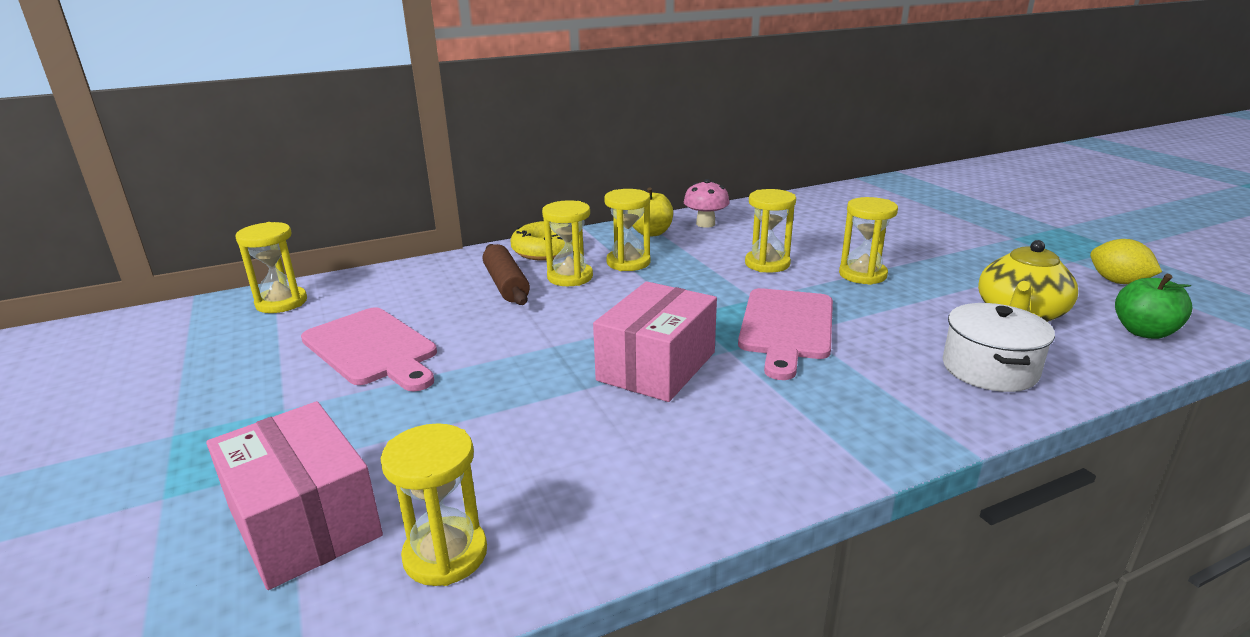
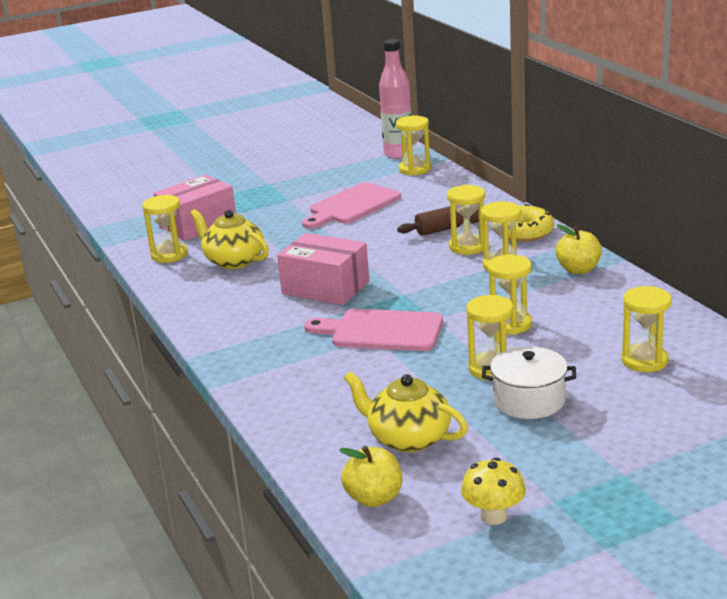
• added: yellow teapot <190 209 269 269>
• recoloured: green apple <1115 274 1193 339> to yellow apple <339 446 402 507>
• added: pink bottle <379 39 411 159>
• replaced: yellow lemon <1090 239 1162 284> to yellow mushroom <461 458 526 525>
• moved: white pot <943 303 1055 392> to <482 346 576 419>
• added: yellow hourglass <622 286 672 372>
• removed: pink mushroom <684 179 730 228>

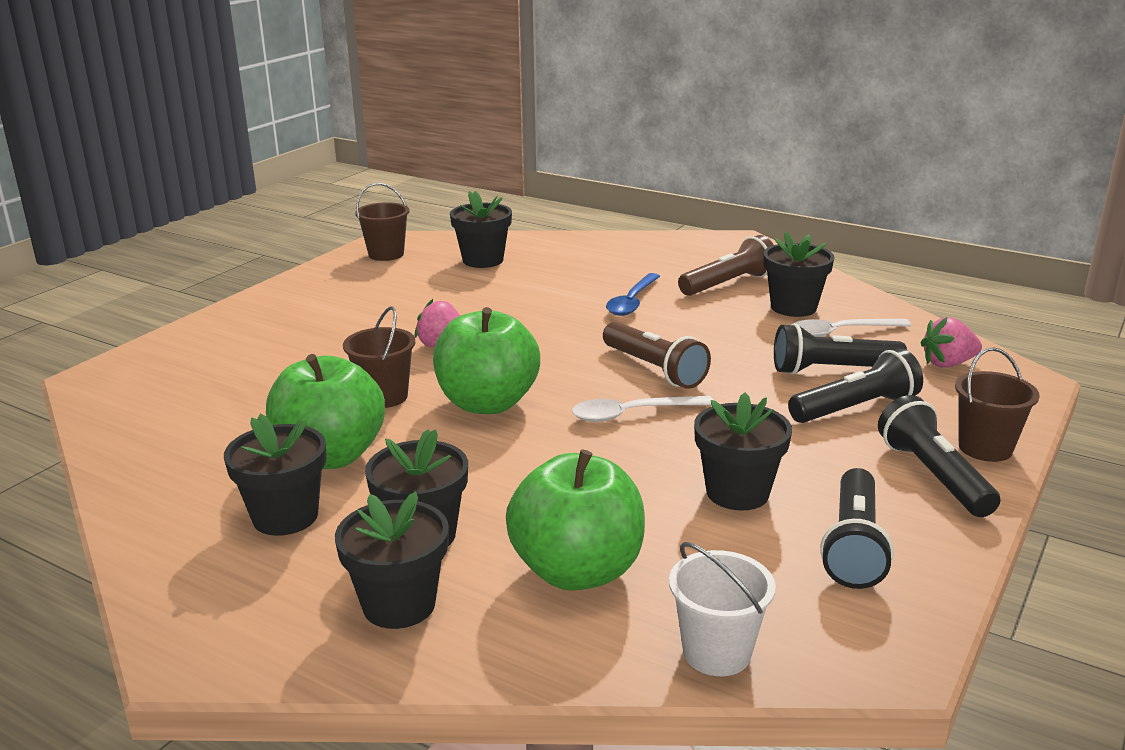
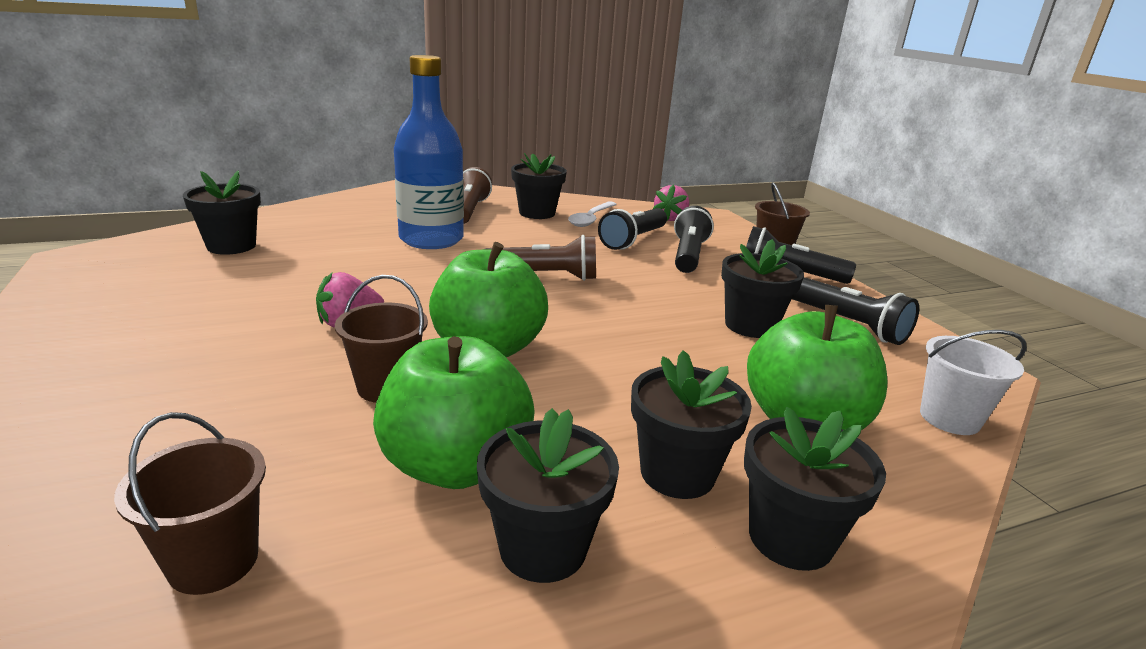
• moved: brown bucket <355 183 410 261> to <114 412 266 595>
• replaced: blue spoon <606 273 660 316> to blue bottle <394 55 464 249>
• removed: white spoon <572 396 713 422>

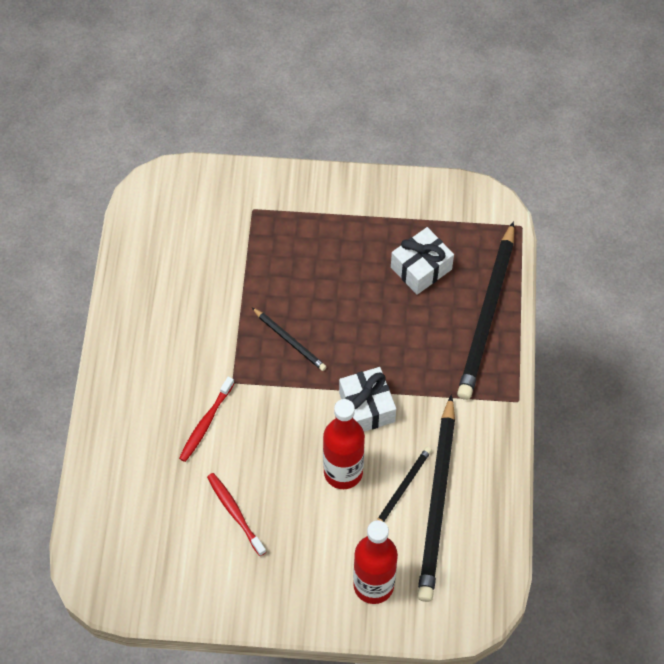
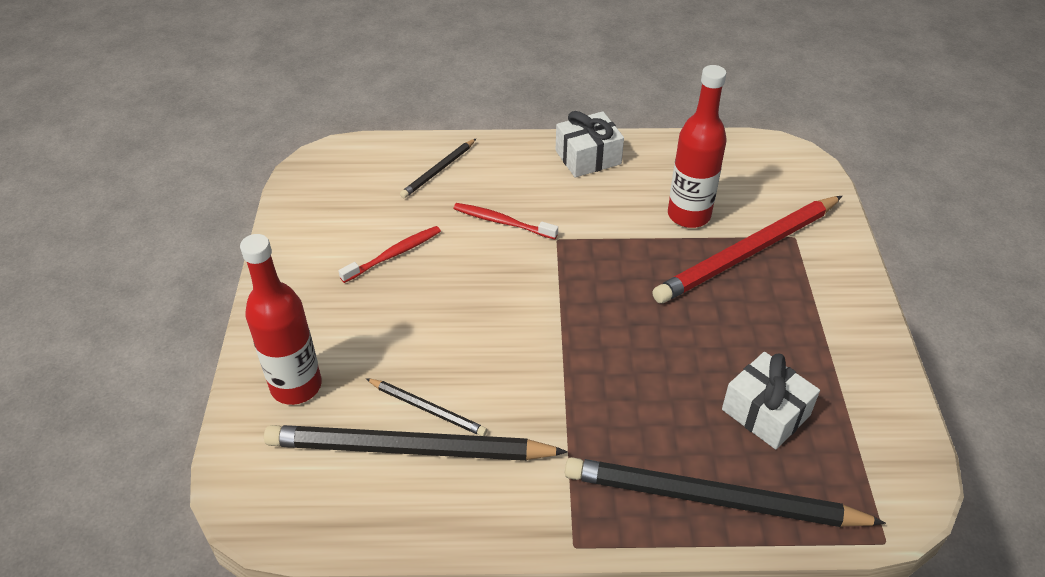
• moved: black pencil <252 308 327 371> to <400 139 476 198>
• moved: white gift <339 367 396 432> to <556 111 624 177>
• added: red pencil <652 196 842 303>
• moved: red bottle <323 399 365 489> to <668 65 727 228>

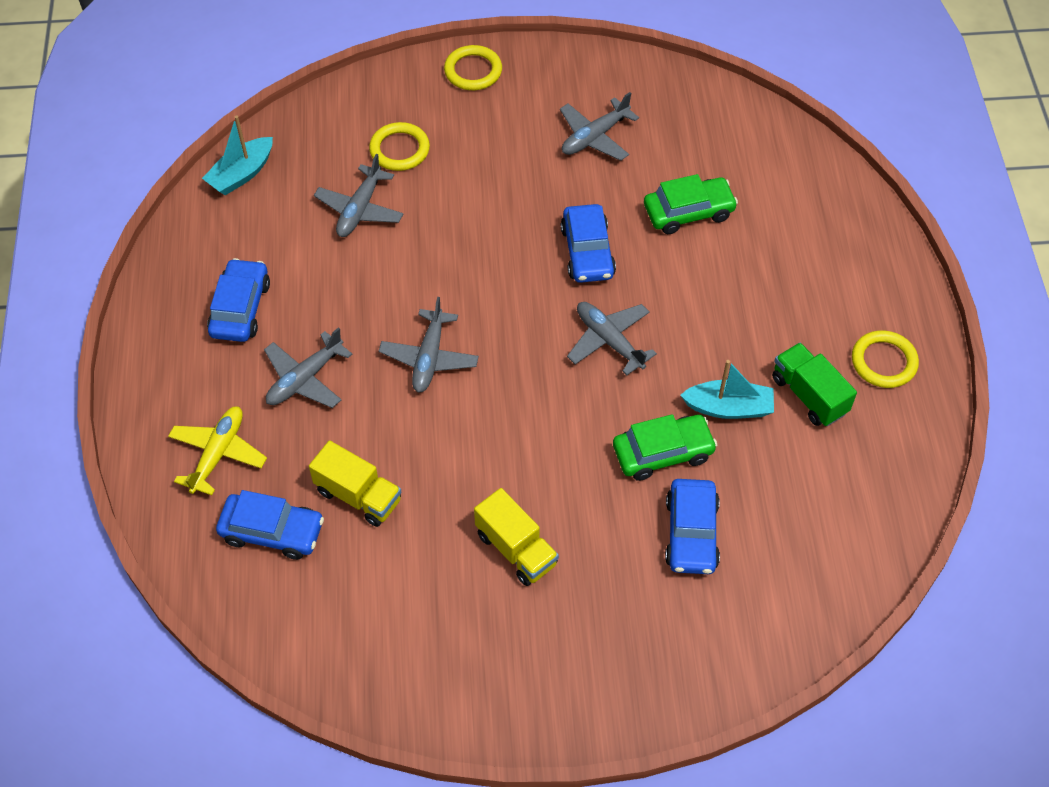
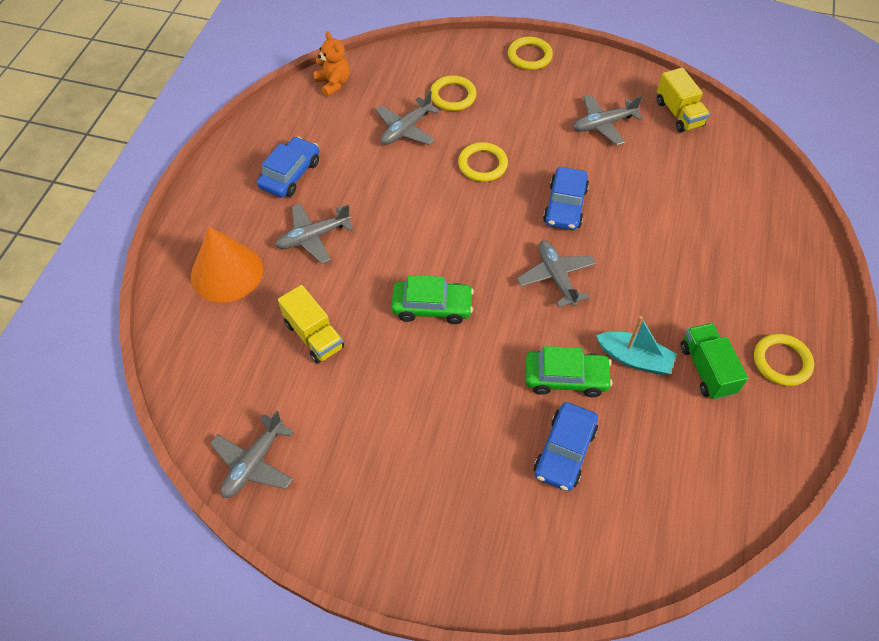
• replaced: yellow plane <168 406 267 495> to orange cone <191 227 263 303>
• moved: grey plane <379 297 479 393> to <210 411 294 498>
• replaced: turquoise boat <202 115 273 195> to orange teddy bear <313 31 349 97>
• moved: green car <644 174 738 234> to <391 275 474 324>
• added: yellow ring <458 142 508 182>
• moved: yellow truck <474 488 559 586> to <657 67 710 133>
• removed: blue car <216 490 324 560>

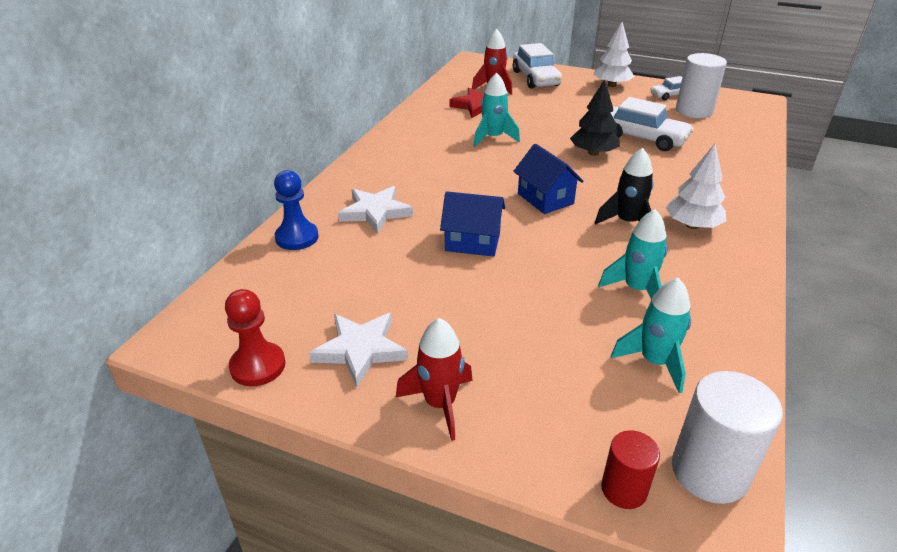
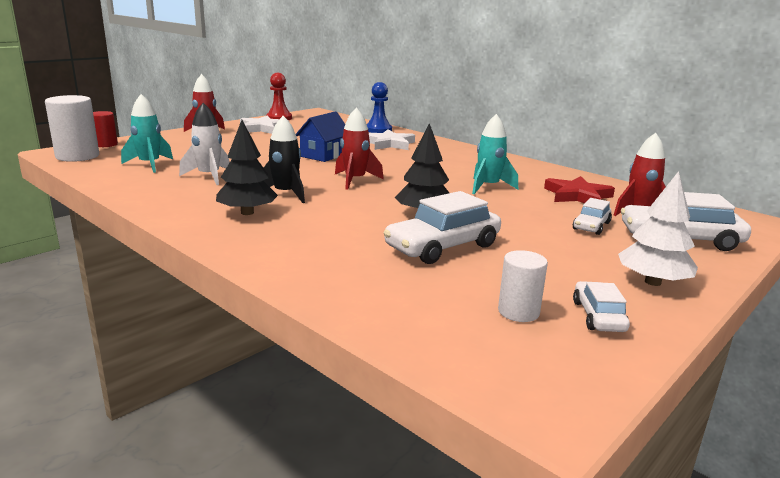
• recoloured: turquoise rocket <598 209 668 300> to white rocket <179 103 230 185>
• recoloured: white tree <666 144 726 229> to black tree <216 120 278 215>
• replaced: blue house <513 144 583 214> to red rocket <335 107 384 190>
• resized: white cylinder <676 53 727 118> = <498 250 548 322> x0.59
• added: white car <573 198 612 235>

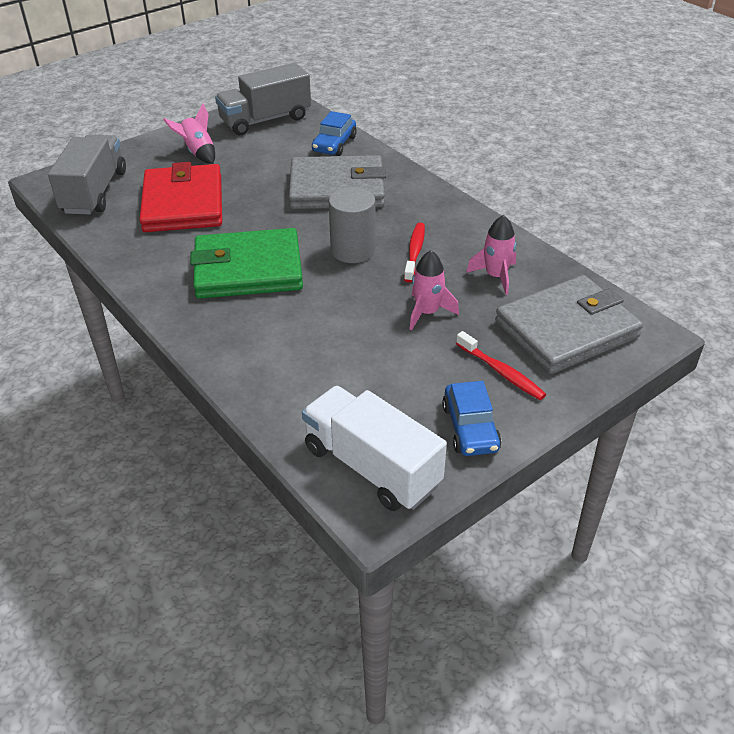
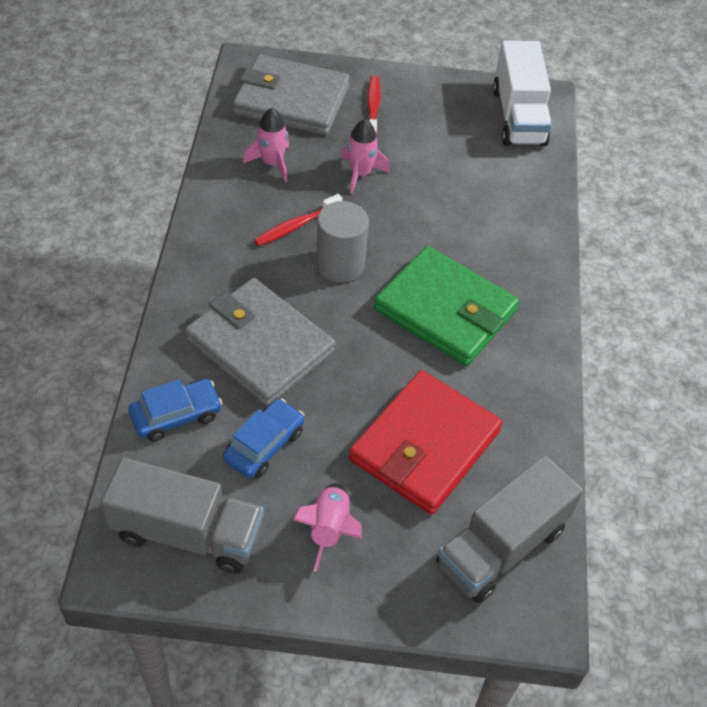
• moved: blue car <442 381 502 456> to <222 398 304 479>

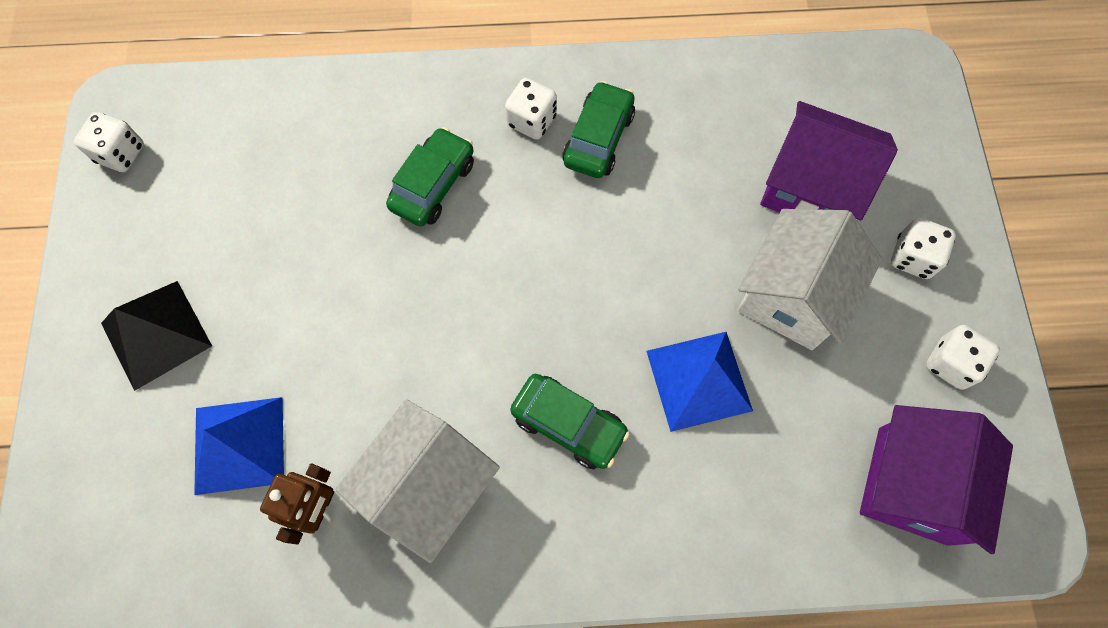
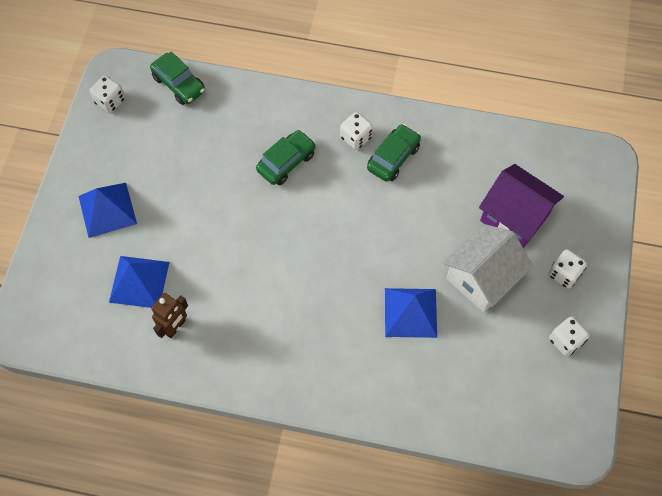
• recoloured: black pyramid <101 281 212 391> to blue pyramid <78 183 137 238>
• moved: green car <510 374 630 469> to <150 52 205 105>
• removed: white house <336 399 500 563>
• removed: purple house <860 405 1013 554>

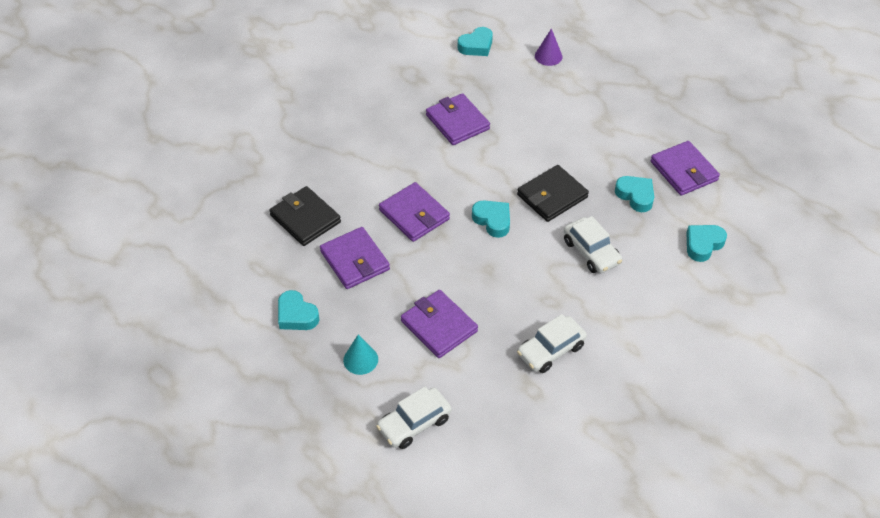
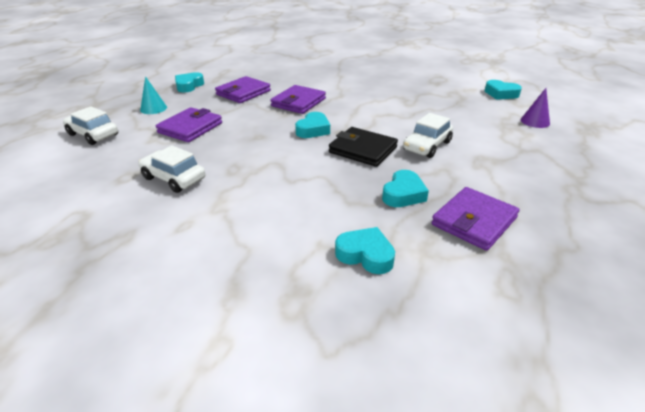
• moved: white car <564 216 622 273> to <403 113 453 158>
• removed: black wallet <269 186 341 246>
• removed: purple wallet <426 93 490 145>

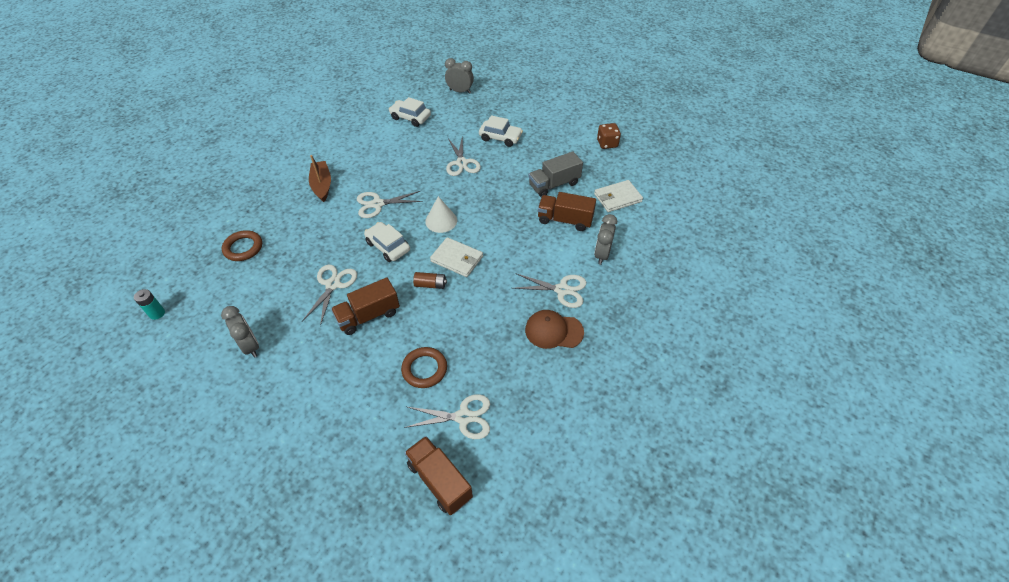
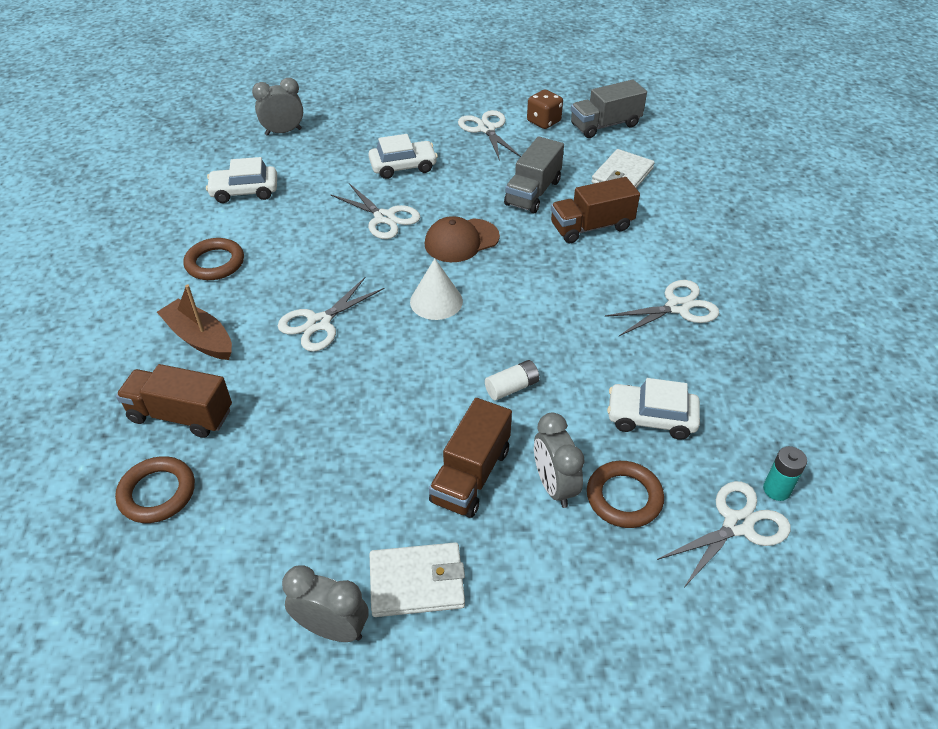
• moved: brown truck <404 436 473 515> to <116 364 232 438>
• added: brown ring <184 238 244 280>
• moved: white wallet <430 237 483 277> to <370 542 465 617>
• moved: brown cap <525 310 584 349> to <425 216 500 262>
• moved: white scissors <302 265 357 326> to <458 110 521 161>
• recoloured: brown battery <413 272 447 289> to white battery <485 360 539 400>
• moved: grey clock <594 214 617 265> to <534 413 585 508>
• added: grey truck <571 79 647 138>
• moved: white car <364 222 410 262> to <607 378 700 440>
• moved: turquoise battery <134 289 165 320> to <763 446 807 501>

